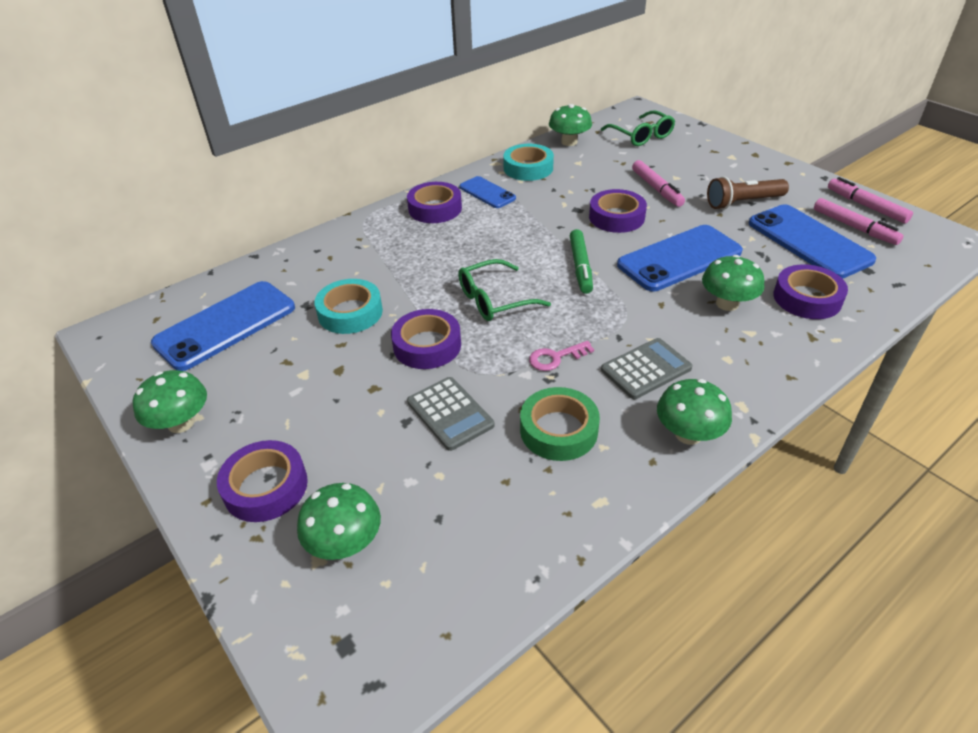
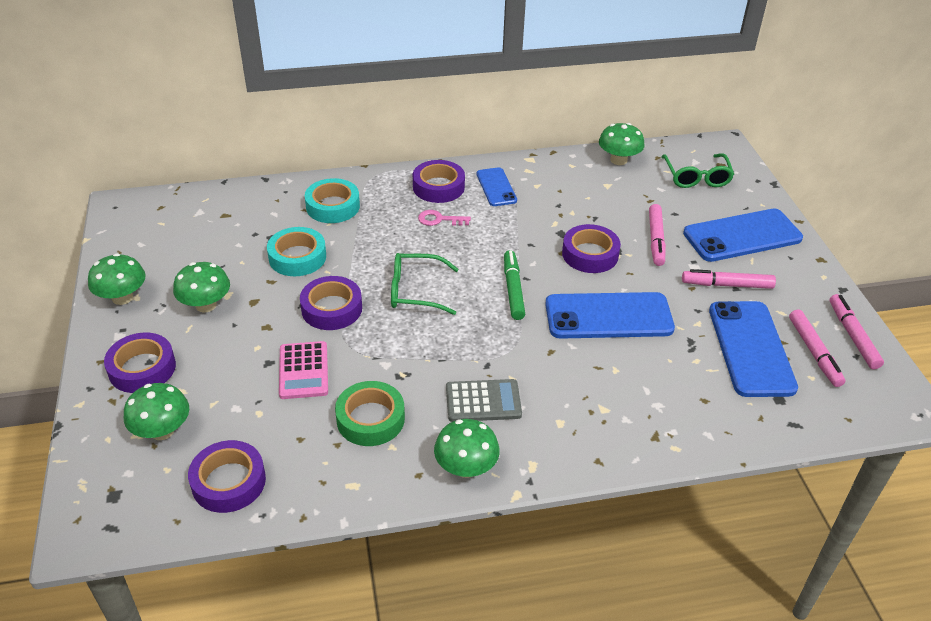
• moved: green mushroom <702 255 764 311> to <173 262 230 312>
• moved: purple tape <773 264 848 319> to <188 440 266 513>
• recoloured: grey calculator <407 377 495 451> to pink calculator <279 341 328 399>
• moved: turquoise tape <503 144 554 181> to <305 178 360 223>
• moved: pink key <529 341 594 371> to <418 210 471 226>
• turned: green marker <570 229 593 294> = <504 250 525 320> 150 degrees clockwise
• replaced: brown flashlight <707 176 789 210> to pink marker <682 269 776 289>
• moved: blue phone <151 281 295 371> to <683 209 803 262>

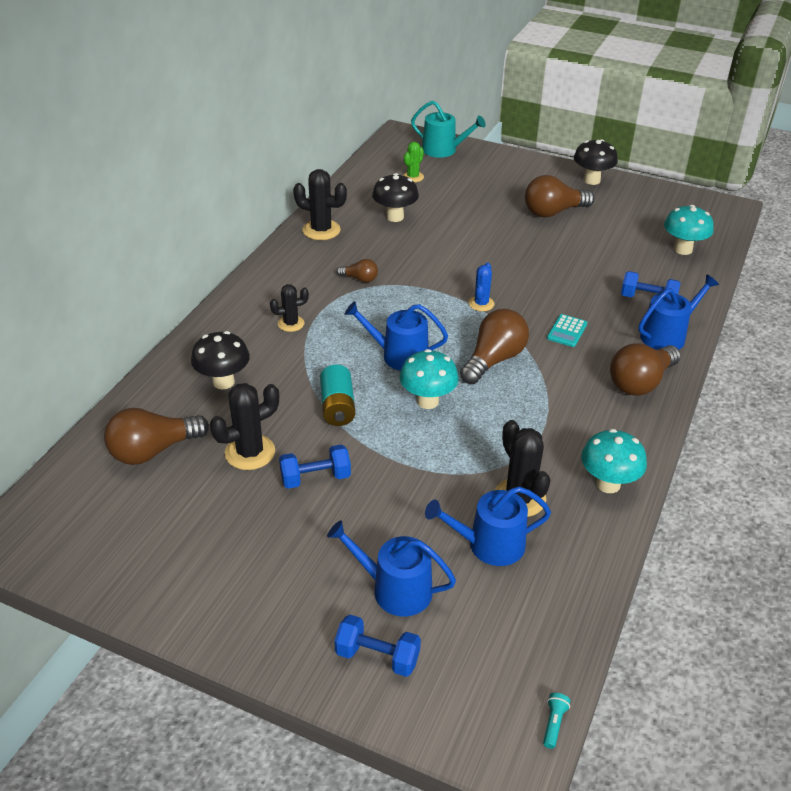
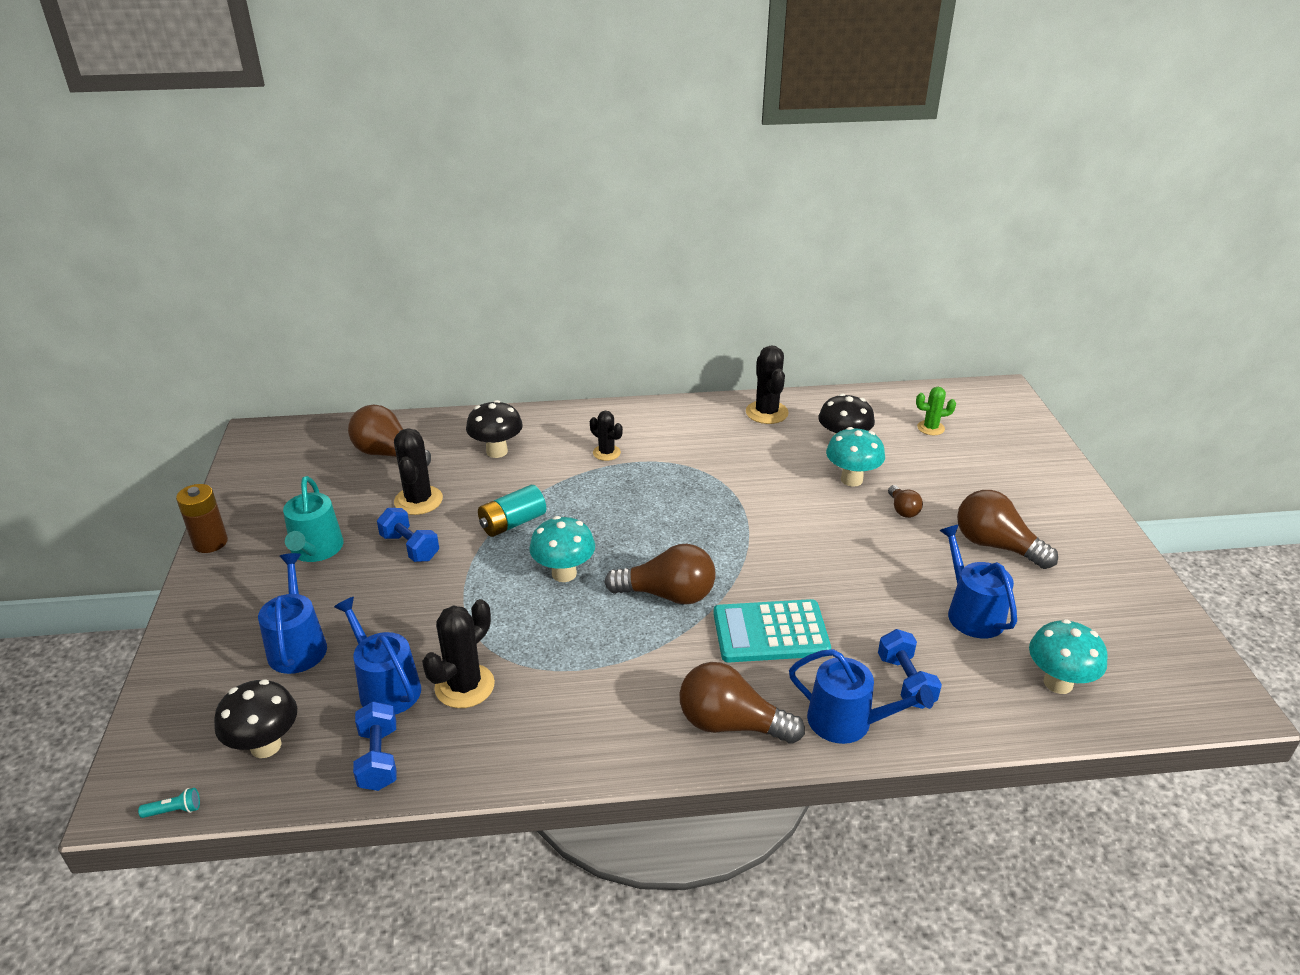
• added: brown battery <176 484 228 553>
• moved: black mushroom <574 139 618 185> to <214 679 297 758>
• moved: turquoise watering can <411 101 486 158> to <283 476 343 562>
• moved: blue dumbbell <334 615 421 677> to <353 701 396 791>
• turned: black cactus <210 383 279 470> = <394 428 443 515> 60 degrees clockwise
• resized: turquoise calculator <547 314 587 347> = <713 599 831 662> x1.94
• moved: turquoise mushroom <581 429 647 493> to <826 427 885 487>
• moved: brown light bulb <337 259 378 282> to <888 485 923 518>
• moved: blue watering can <345 301 448 371> to <939 525 1017 639>
• removed: blue cactus <469 263 495 311>

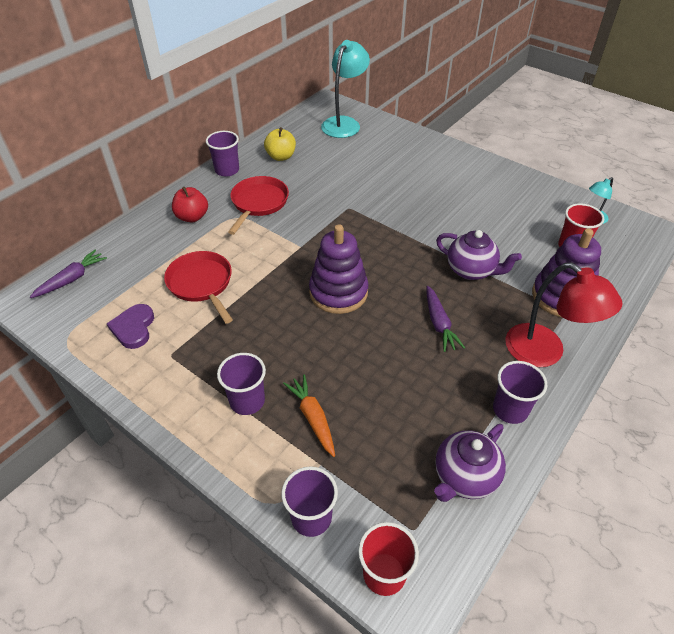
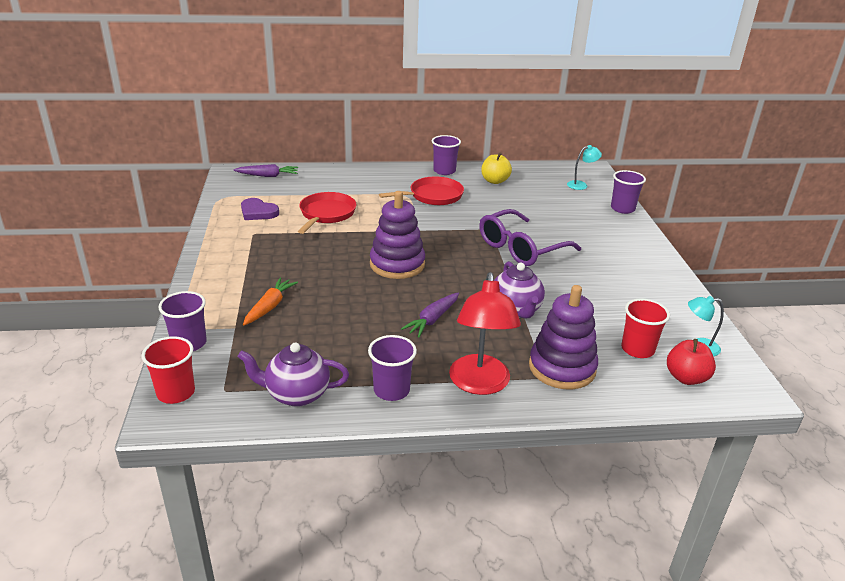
• turned: purple heart <107 304 154 349> = <241 198 279 220> 105 degrees counterclockwise
• added: purple glasses <479 209 581 266>
• resized: turquoise lamp <321 40 370 138> = <567 145 602 190> x0.51
• moved: purple cup <217 353 266 415> to <611 170 646 214>
• moved: red apple <172 187 208 222> to <667 339 716 385>

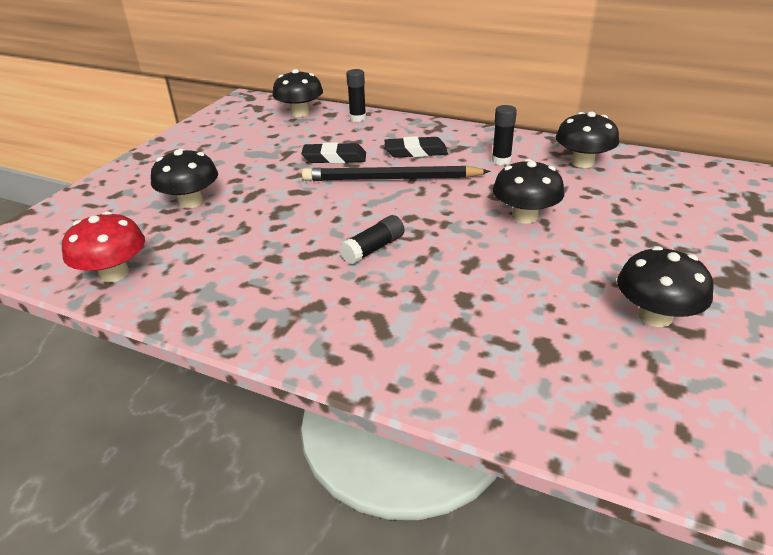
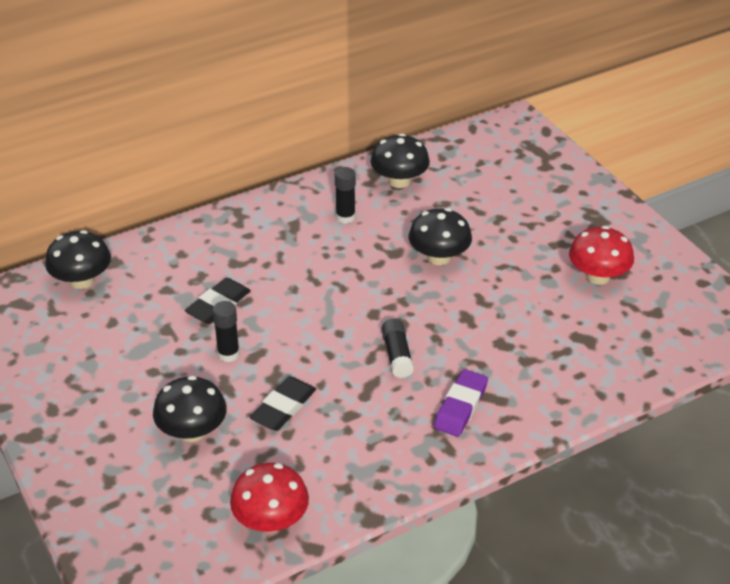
• moved: black glue stick <346 69 366 122> to <212 301 240 362>
• moved: black eraser <384 136 448 157> to <250 376 316 431>
• added: purple eraser <434 369 488 437>
• recoloured: black mushroom <617 246 714 327> to red mushroom <569 226 634 285>
• removed: black pencil <302 165 490 181>

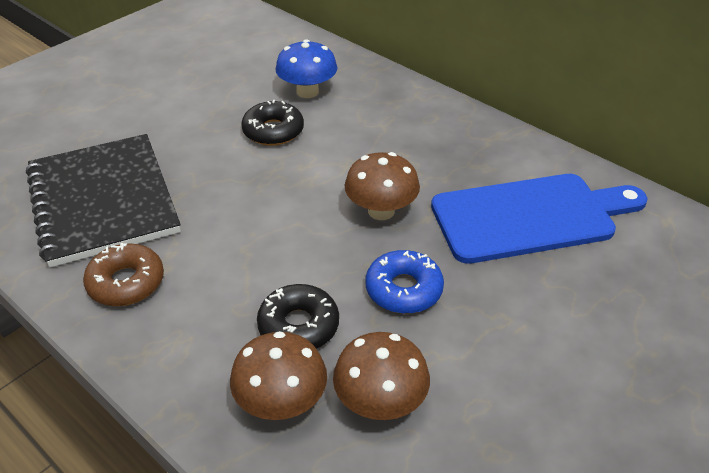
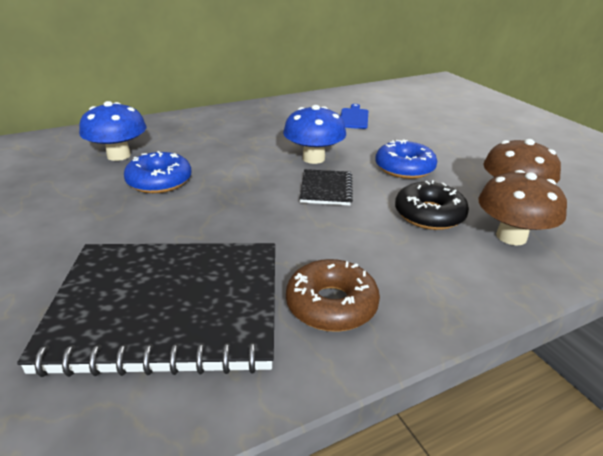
• recoloured: black donut <241 100 304 146> to blue donut <124 151 192 193>
• recoloured: brown mushroom <345 152 420 220> to blue mushroom <283 105 346 164>
• added: black notebook <299 169 353 205>
• resized: blue cutting board <431 174 648 264> = <341 104 368 129> x0.41

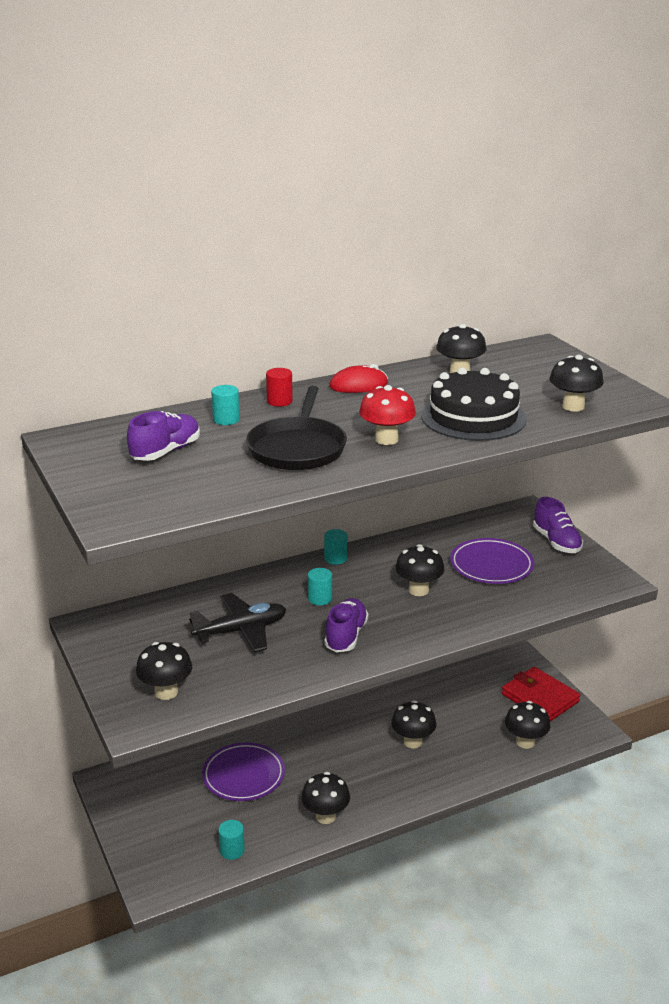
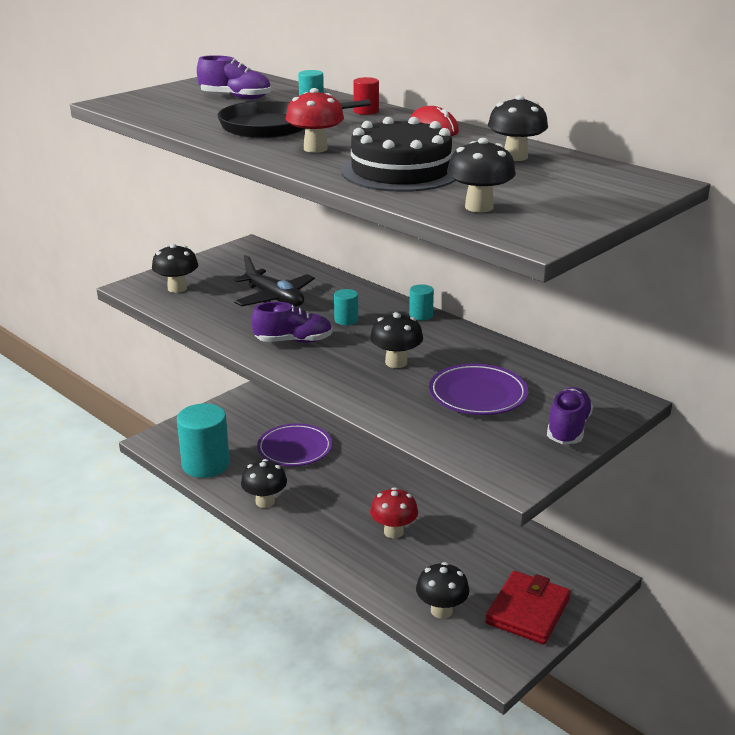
• resized: turquoise cylinder <218 820 245 860> = <177 403 230 478> x2.23
• recoloured: black mushroom <391 700 436 748> to red mushroom <370 487 418 538>
• turned: purple shoe <533 497 583 553> = <547 387 593 444> 150 degrees clockwise

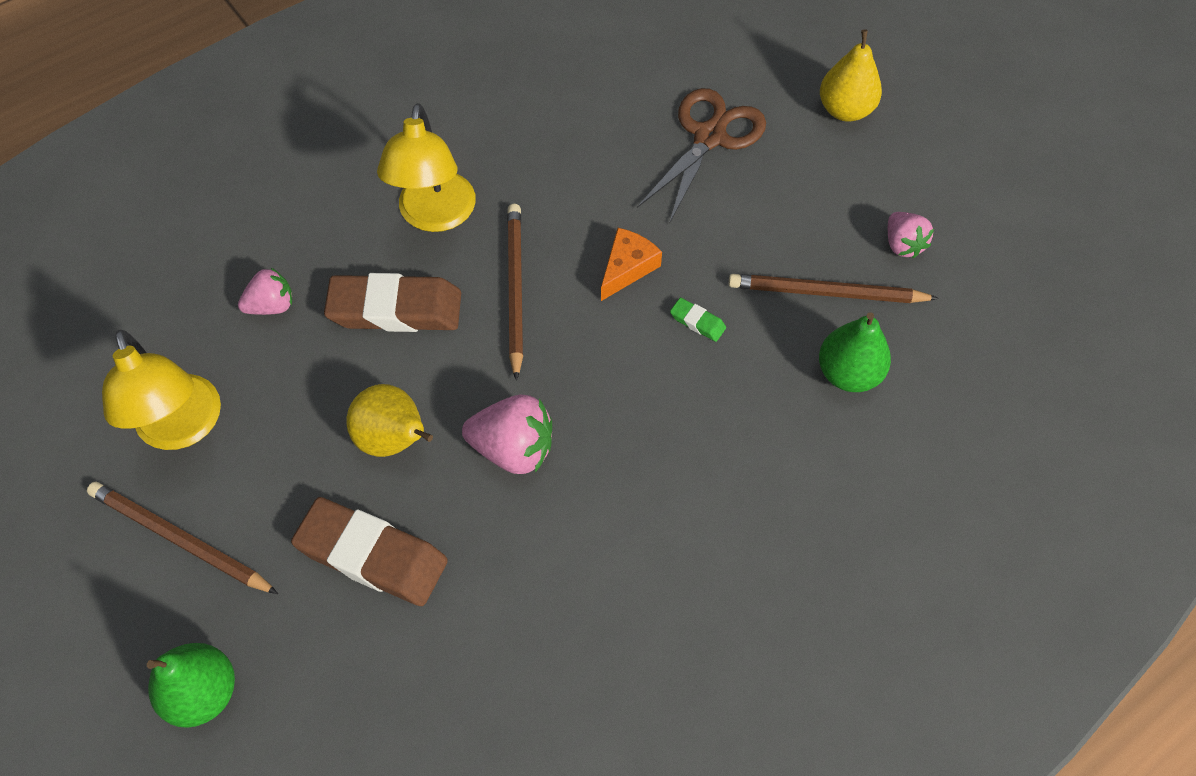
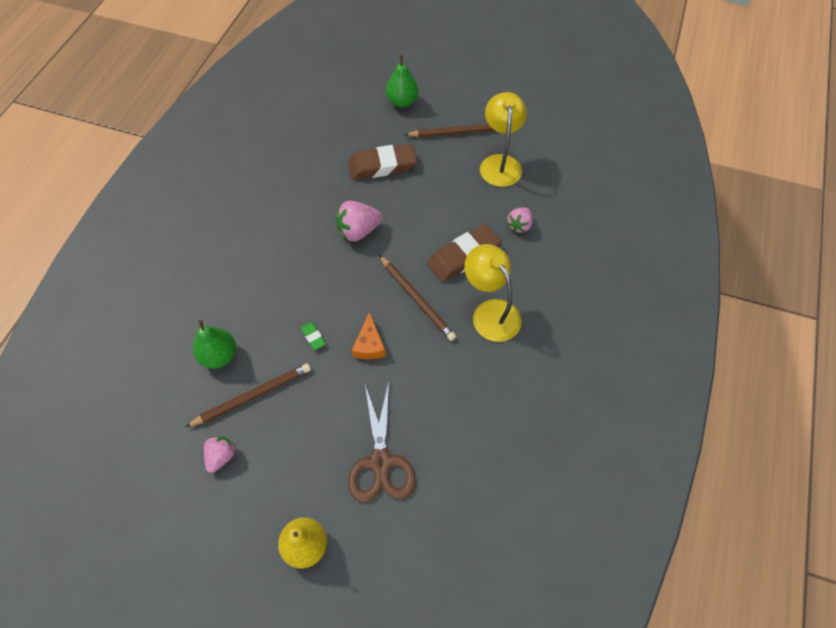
• turned: pink strawberry <888 212 934 258> = <204 436 236 473> 75 degrees clockwise
• turned: green eraser <670 298 726 342> = <301 322 326 350> 60 degrees clockwise
• turned: yellow lamp <102 330 221 450> = <480 92 527 187> 60 degrees clockwise
• removed: yellow pear <346 384 433 457>

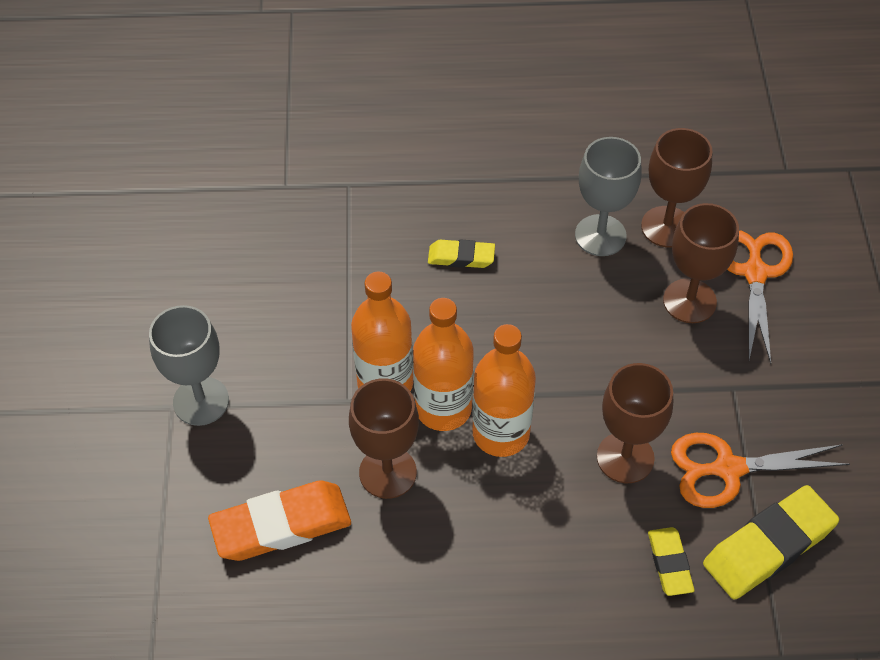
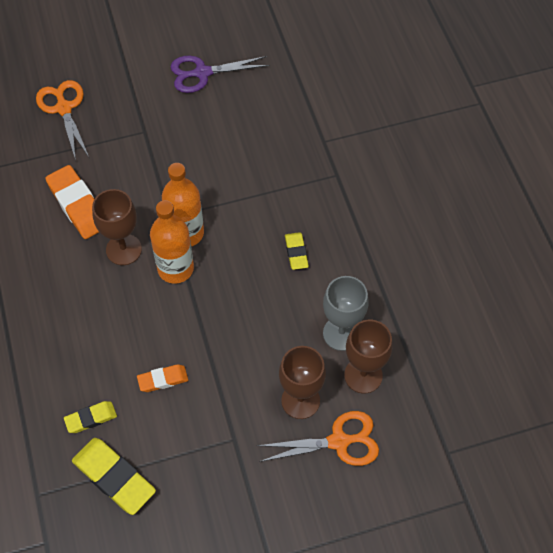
• moved: orange scissors <671 433 850 508> to <36 80 89 160>
• replaced: brown goblet <597 363 673 483> to orange eraser <137 364 188 392>
• added: purple scissors <171 56 269 93>
• removed: grey goblet <149 305 229 426>
• removed: orange bottle <473 324 536 457>

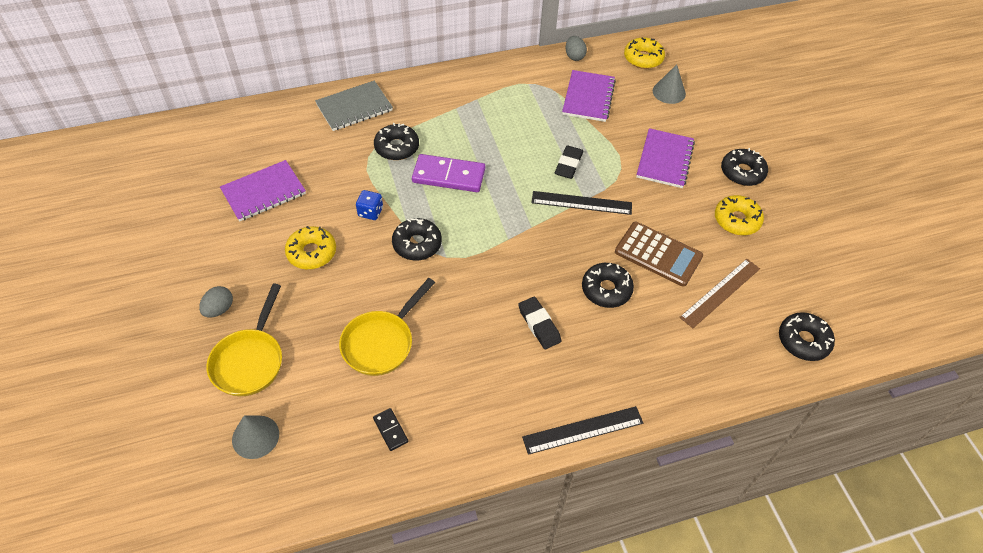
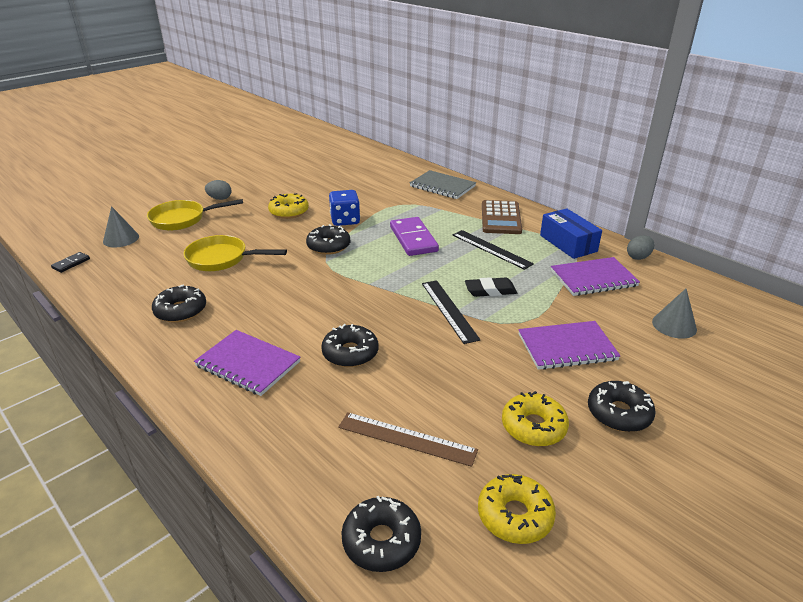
• moved: black domino <373 408 408 451> to <51 252 90 273>
• moved: black donut <374 123 419 160> to <152 285 206 323>
• moved: purple notebook <220 160 306 222> to <194 330 301 396>
• resized: blue dice <356 190 383 220> = <329 190 360 226> x1.54
• moved: black ruler <522 406 643 455> to <453 230 534 270>
• moved: yellow donut <624 37 665 69> to <478 474 556 544>
• moved: brown calculator <615 222 703 287> to <482 200 522 234>
• added: blue box <540 209 602 259>
• removed: black eraser <518 297 561 349>

